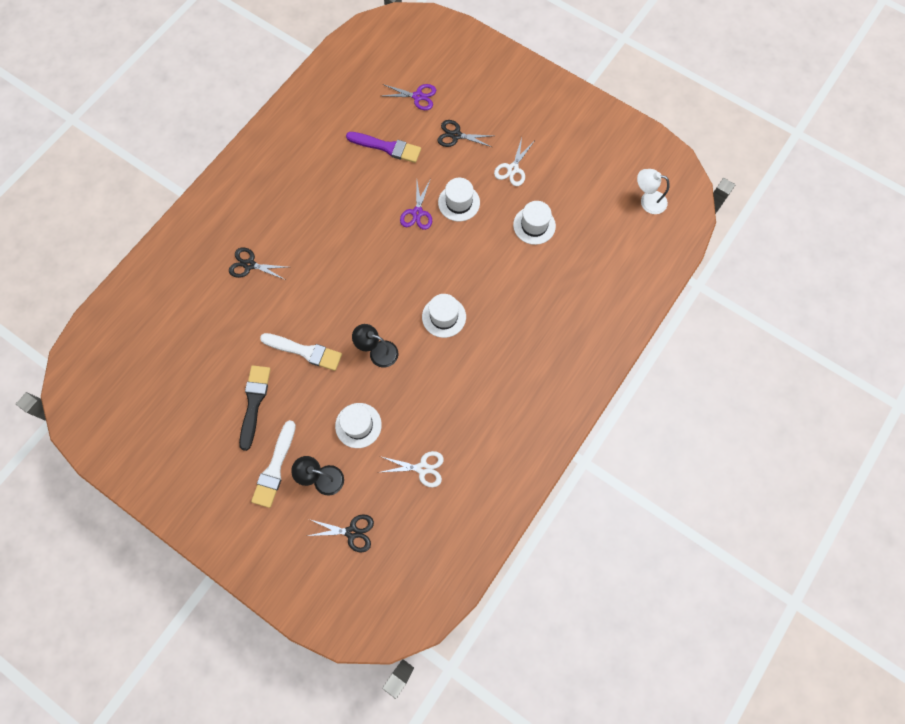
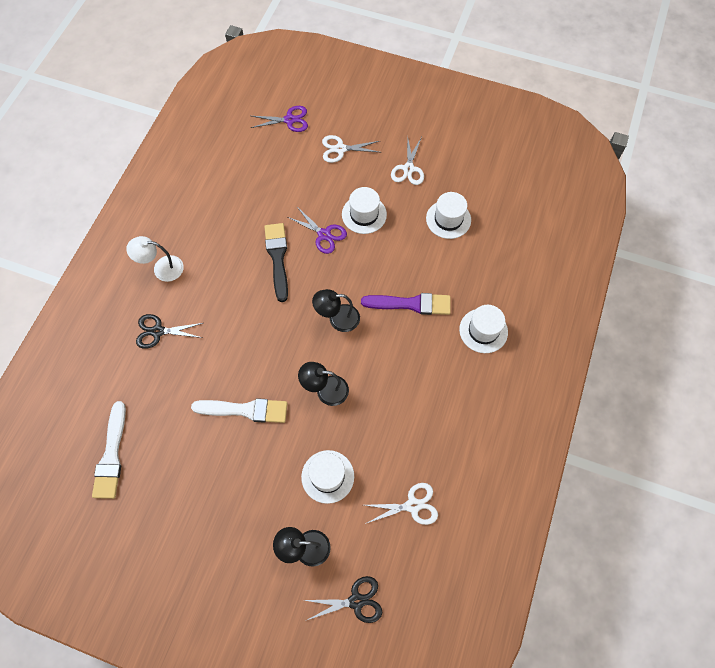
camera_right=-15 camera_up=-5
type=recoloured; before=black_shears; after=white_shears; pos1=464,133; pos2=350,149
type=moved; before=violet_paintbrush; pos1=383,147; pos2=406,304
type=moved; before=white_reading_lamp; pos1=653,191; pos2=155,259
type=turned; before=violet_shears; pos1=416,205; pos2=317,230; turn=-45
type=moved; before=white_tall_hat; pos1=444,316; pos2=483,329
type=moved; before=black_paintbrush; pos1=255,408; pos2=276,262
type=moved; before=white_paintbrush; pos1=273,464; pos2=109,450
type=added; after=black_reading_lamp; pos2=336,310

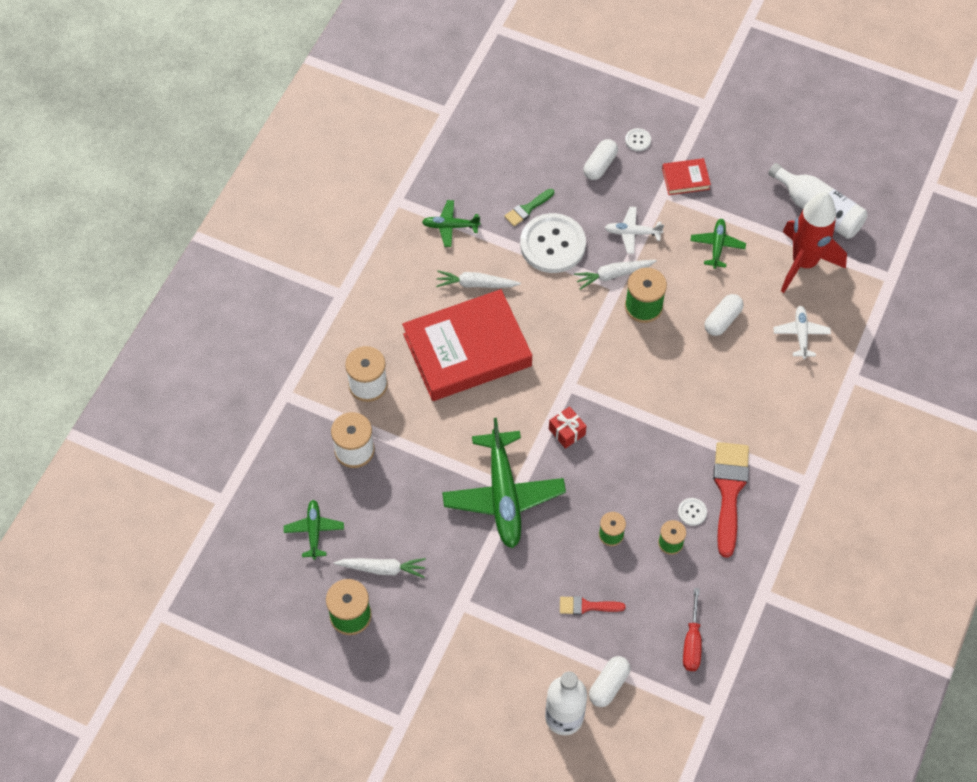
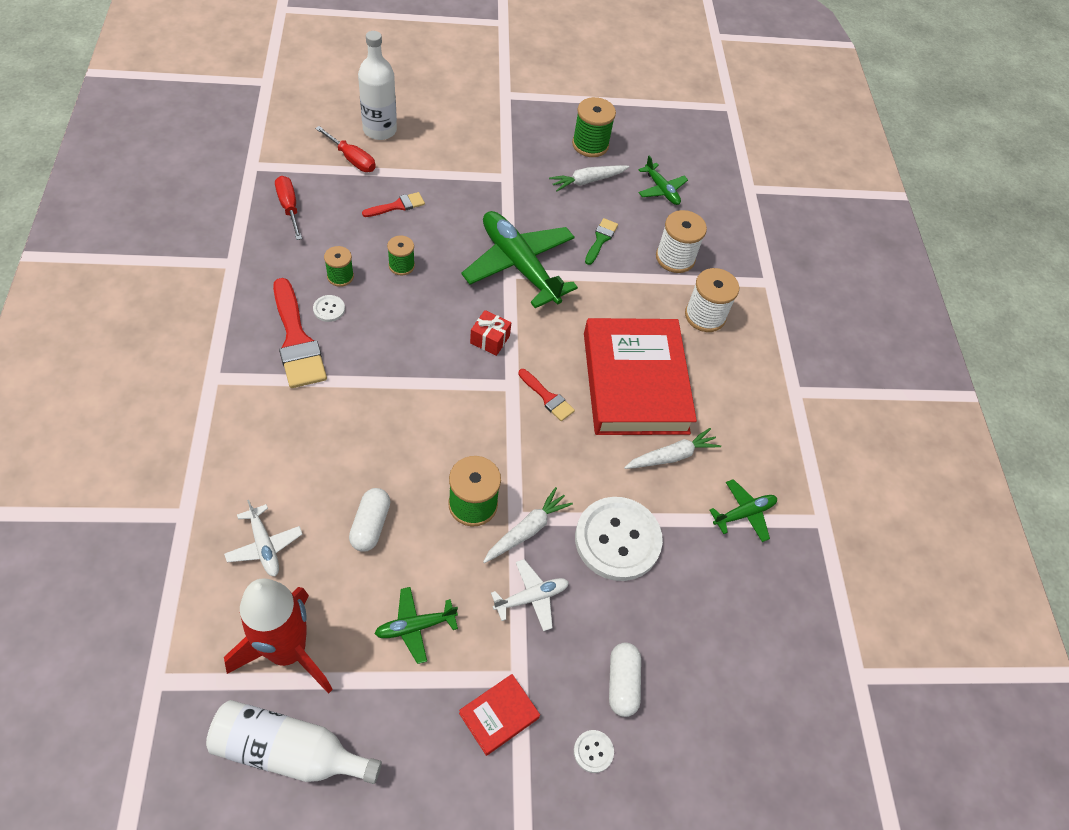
camera_right=145 camera_up=-5
type=moved; before=emerald_paintbrush; pos1=529,207; pos2=601,241
type=turned; before=emerald_toy_plane; pos1=718,244; pos2=416,625; turn=90
type=turned; before=crimson_hardcover; pos1=467,345; pos2=640,376; turn=-45
type=replaced; before=white_pill; after=crimson_flat_screwdriver; pos1=609,681; pos2=345,149
type=added; after=crimson_paintbrush; pos2=546,395

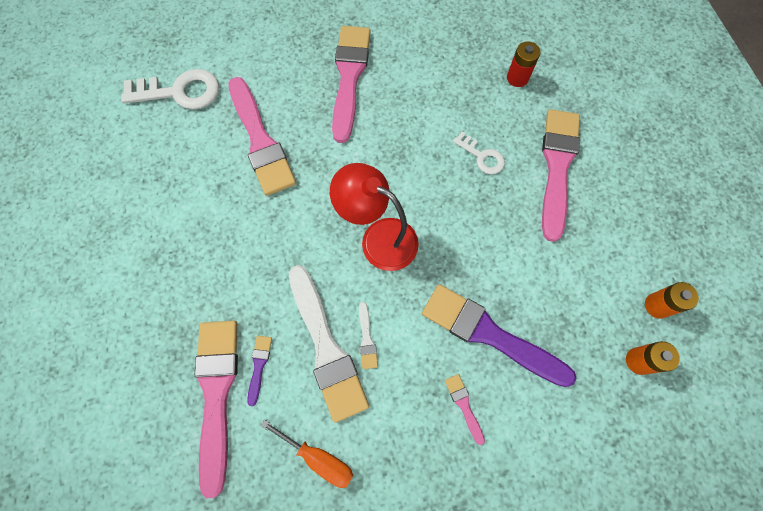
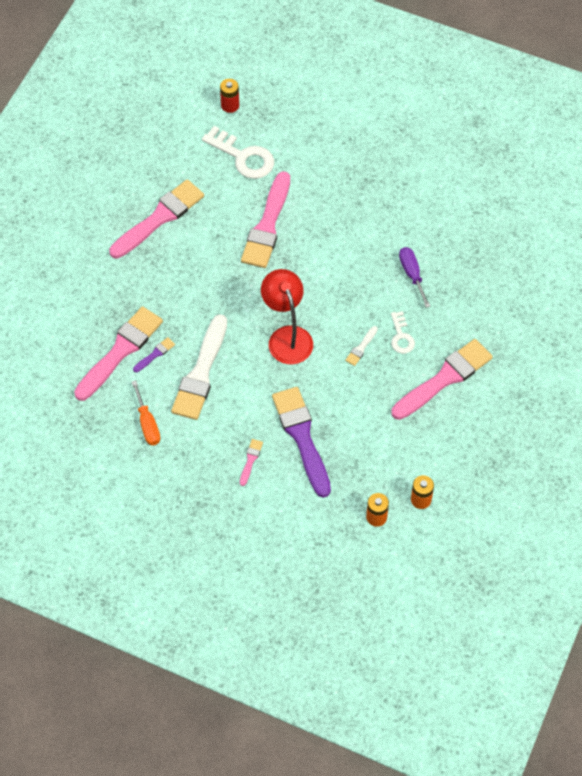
camera_right=40 camera_up=-10
type=moved; before=rose-pink_paintbrush; pos1=351,84; pos2=156,219
type=moved; before=crimson_power_cell; pos1=524,64; pos2=229,96
type=moved; before=white_paintbrush; pos1=368,335; pos2=361,346
type=added; after=violet_flat_screwdriver; pos2=414,277

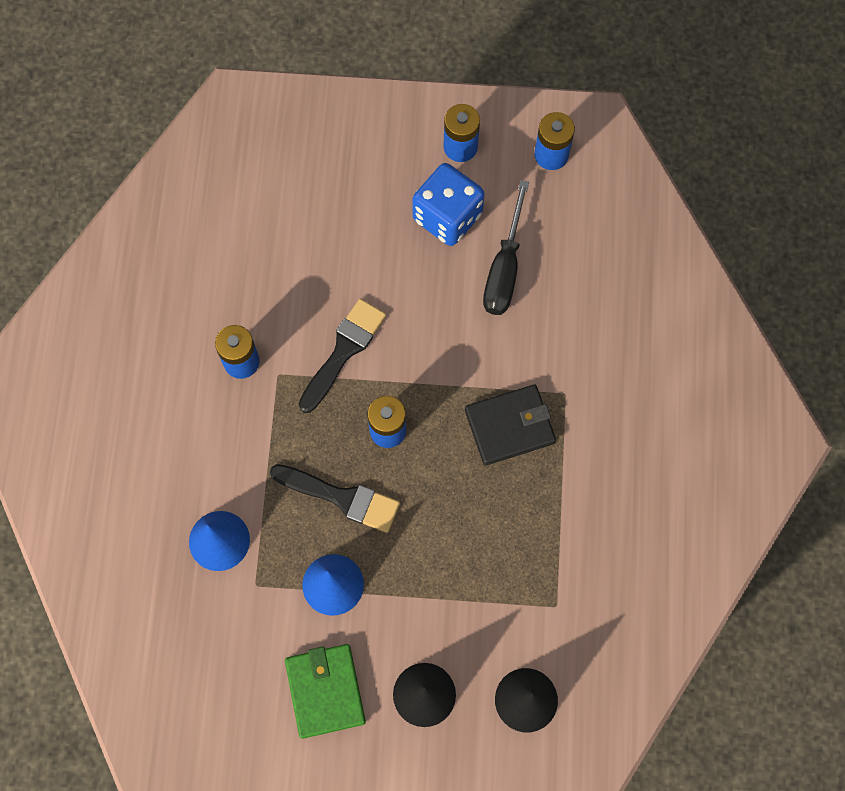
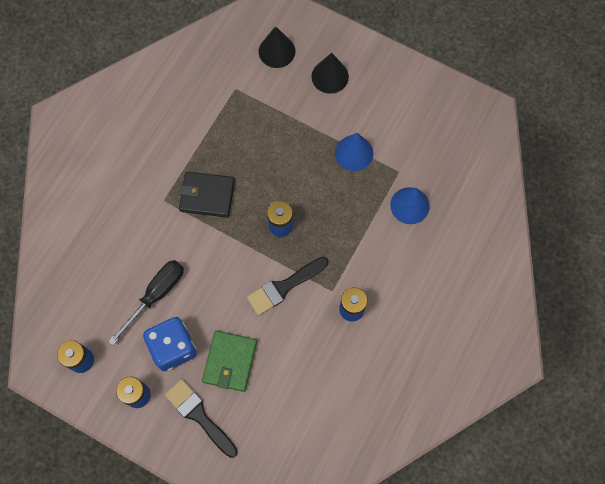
camera_right=-155 camera_up=0
type=moved; before=black_paintbrush; pos1=335,498; pos2=201,418
type=moved; before=emerald_billfold; pos1=325,691; pos2=229,361

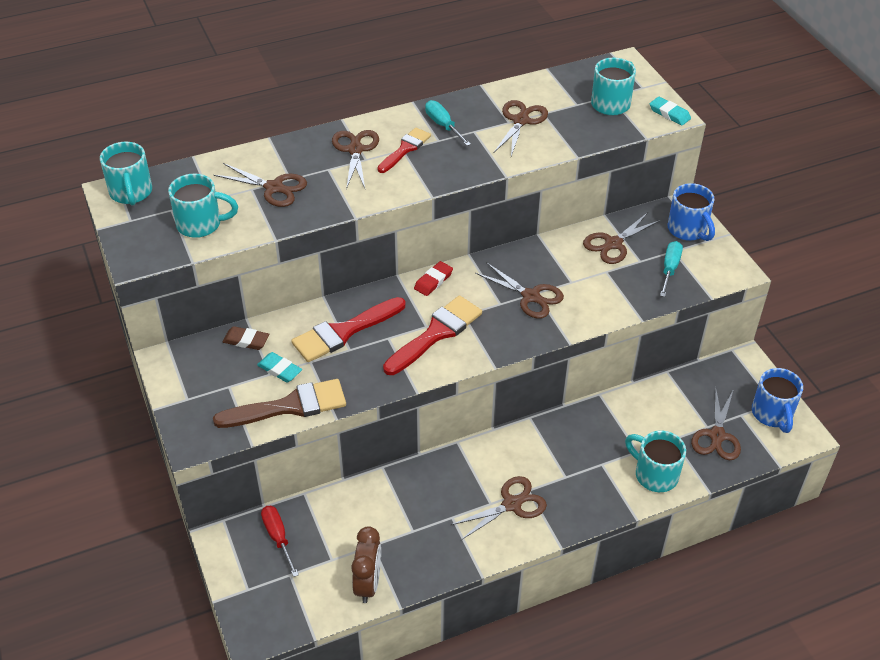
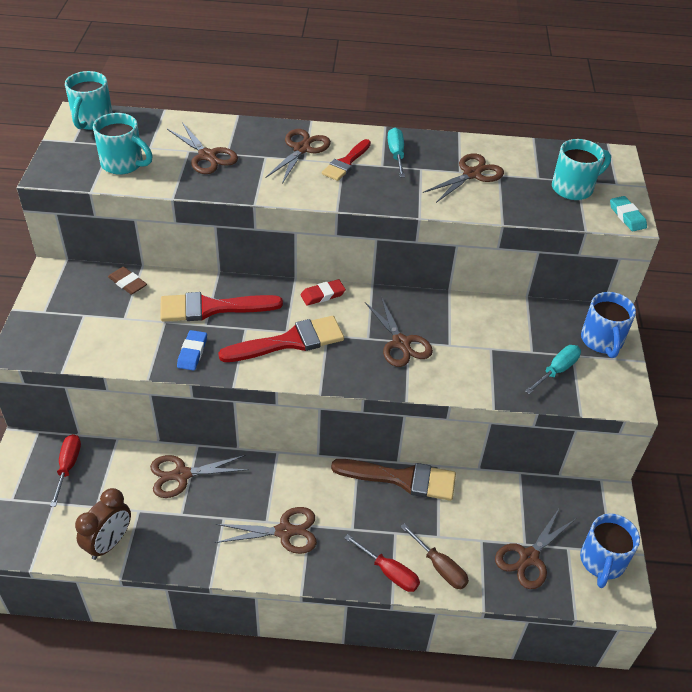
camera_right=25 camera_up=0
type=turned; before=crimson_paintbrush; pos1=404,150; pos2=346,160; turn=150
type=moved; before=dark_brown_shears; pos1=622,238; pos2=199,476
type=removed; before=turquoise_eraser; pos1=279,367
type=moved; before=dark_brown_paintbrush; pos1=279,403; pos2=393,480
type=replaced; before=turquoise_tea_mug; after=dark_brown_flat_screwdriver; pos1=655,461; pos2=435,556
type=added; after=cobalt_eraser; pos2=192,350
type=added; after=crimson_flat_screwdriver; pos2=382,563

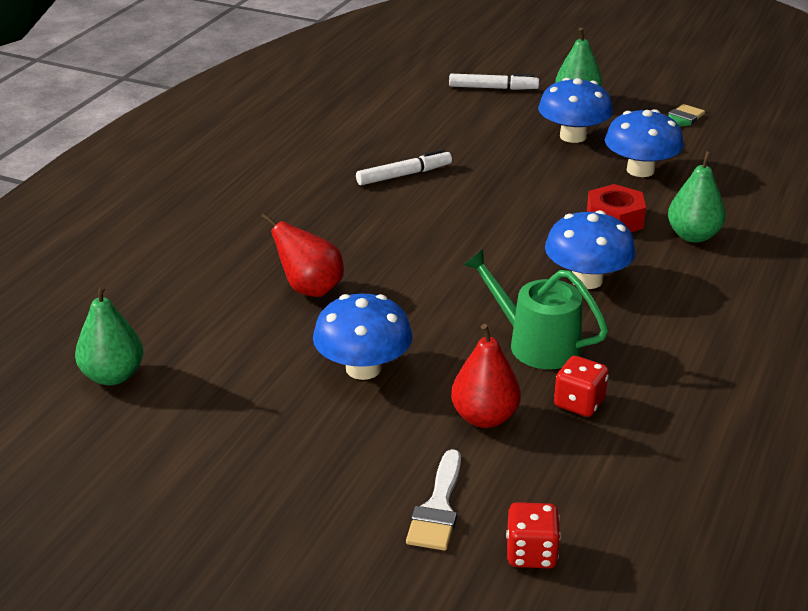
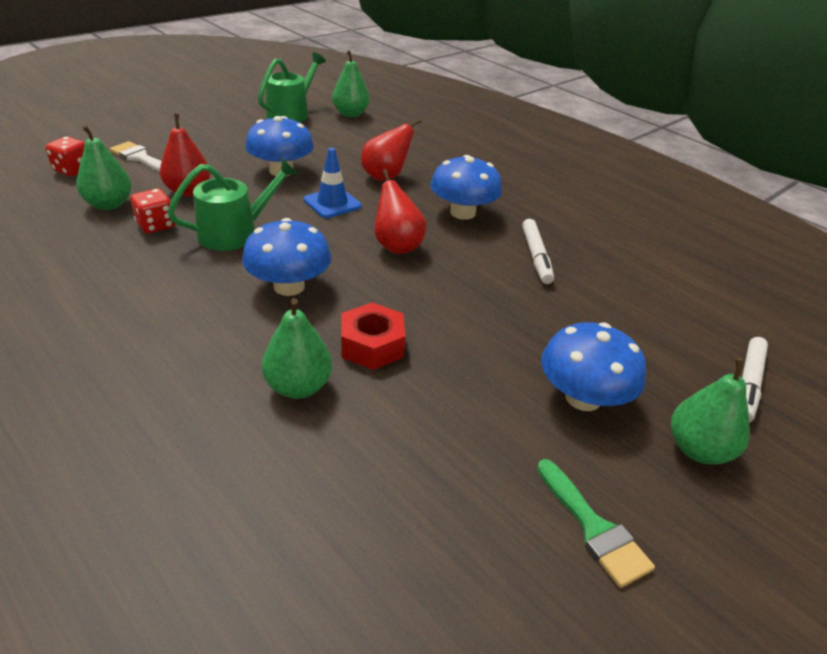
camera_right=110 camera_up=5
type=moved; before=cobalt_fungus; pos1=644,143; pos2=466,187
type=added; after=emerald_watering_can; pos2=292,87
type=added; after=emerald_toy_pear; pos2=104,167
type=added; after=cobalt_safety_cone; pos2=332,183
type=added; after=crimson_toy_pear; pos2=400,211

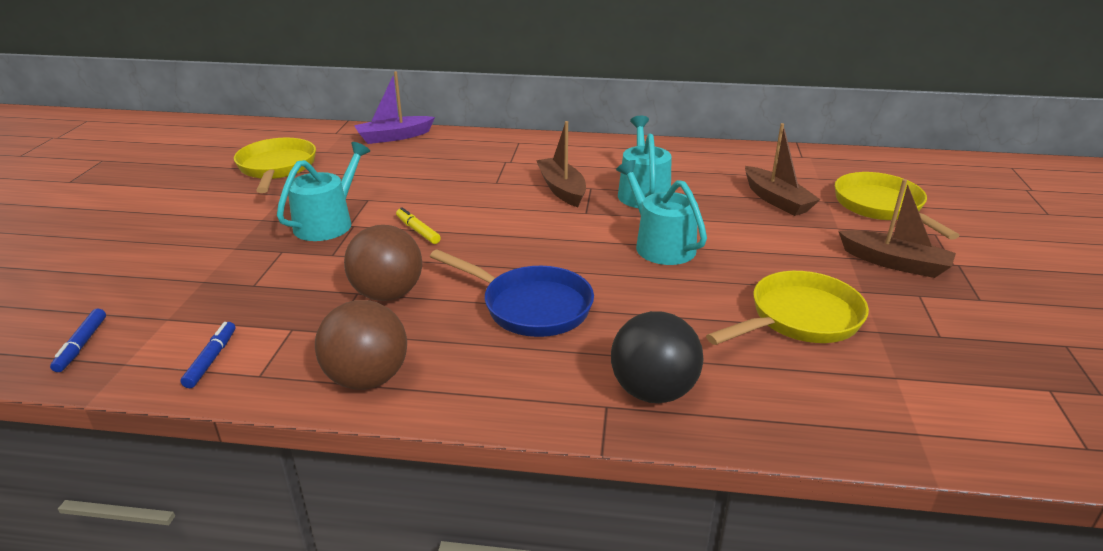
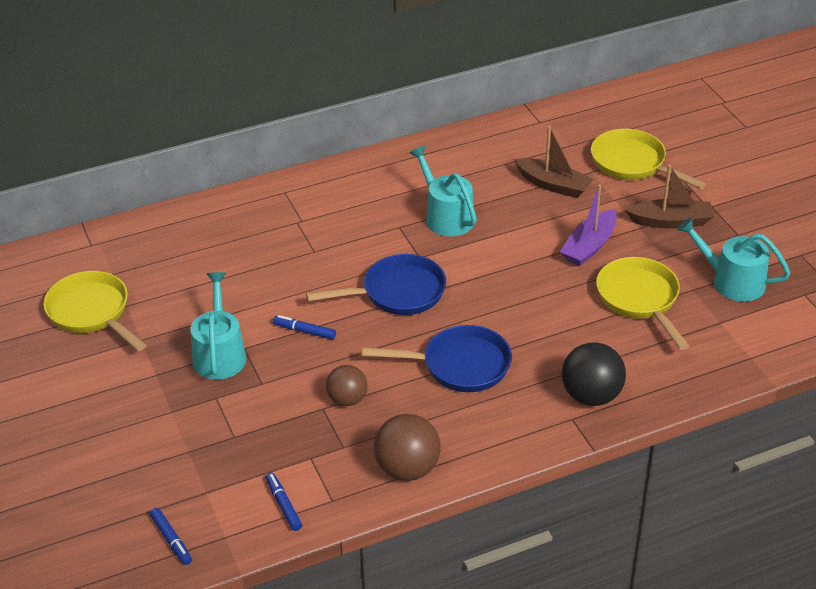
camera_right=-30 camera_up=10
type=moved; before=violet_toy_boat; pos1=394,107; pos2=588,225
type=removed; before=dark_brown_toy_boat; pos1=561,164
type=moved; before=turquoise_watering_can; pos1=661,212; pos2=733,259
type=recoloured; before=bright_yellow_marker_pen; after=cobalt_marker_pen; pos1=418,225; pos2=304,327
type=resized; before=dark_brown_sphere; pos1=383,263; pos2=346,385; scale=0.65
type=turned; before=bright_yellow_pan; pos1=787,308; pos2=642,303; turn=-45
type=added; after=cobalt_pan; pos2=376,284

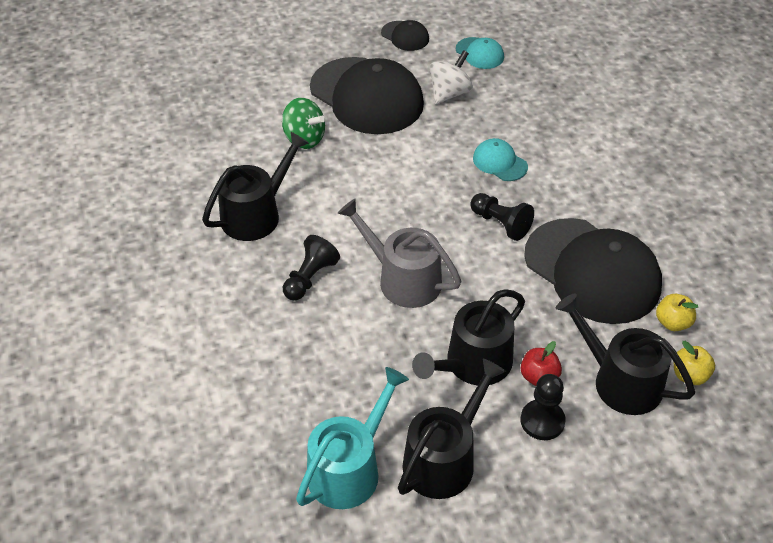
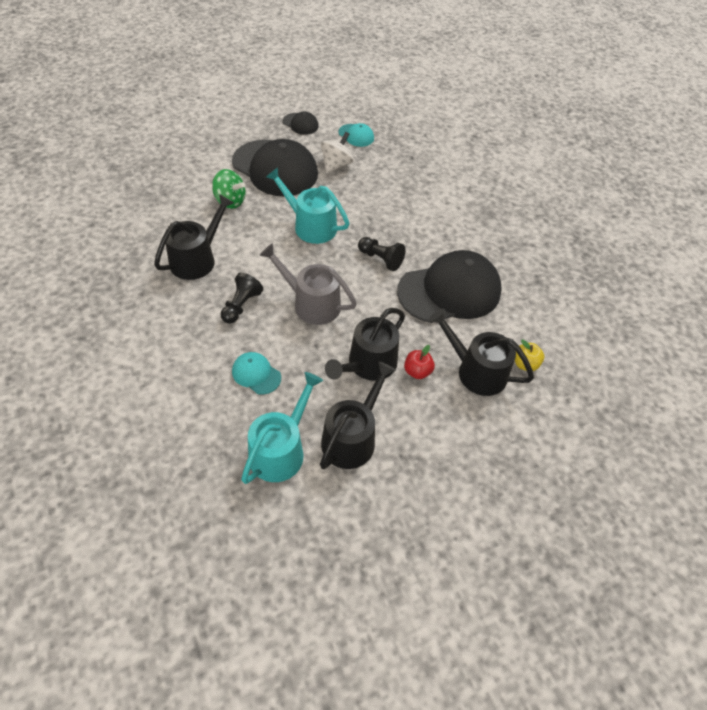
camera_right=-10 camera_up=5
type=moved; before=turquoise_peaked_cap; pos1=500,159; pos2=256,373
type=turned; before=black_peaked_cap; pos1=593,271; pos2=449,286; turn=-60
type=removed; before=bright_yellow_toy_apple; pos1=677,312
type=removed; before=black_pawn; pos1=543,407
type=added; after=turquoise_watering_can; pos2=308,205

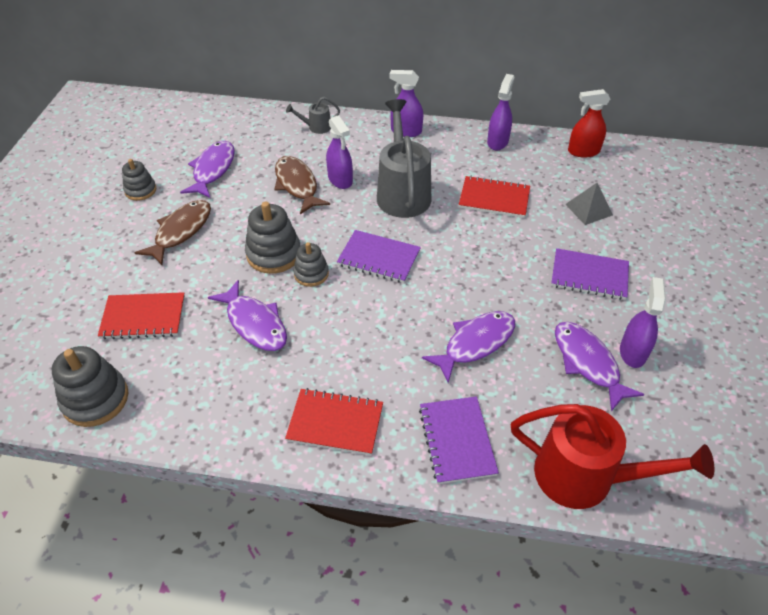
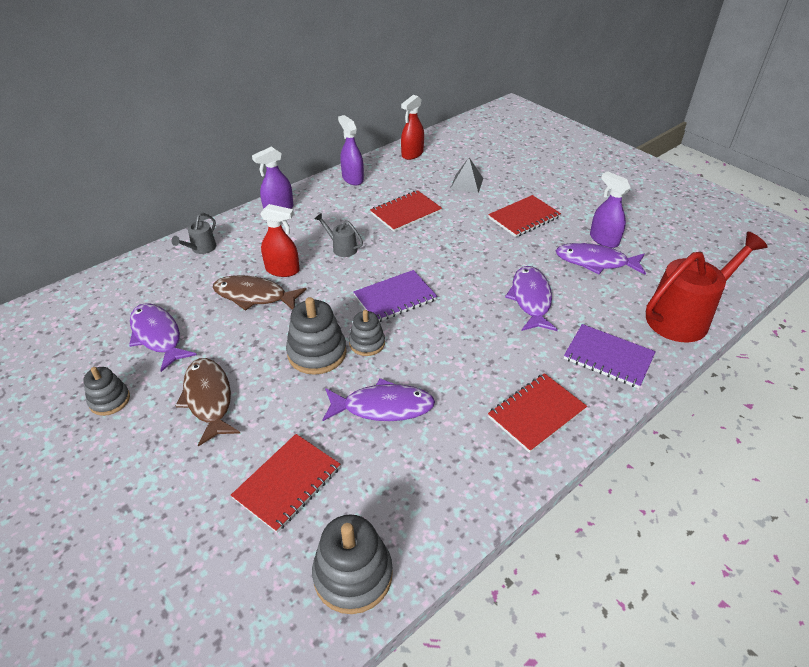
camera_right=-50 camera_up=-5
type=resized; before=ash-grey_watering_can; pos1=404,158; pos2=339,235; scale=0.45
type=recoloured; before=violet_spray_bottle; after=crimson_spray_bottle; pos1=339,152; pos2=280,240
type=recoloured; before=violet_notepad; after=crimson_notepad; pos1=590,274; pos2=524,216

